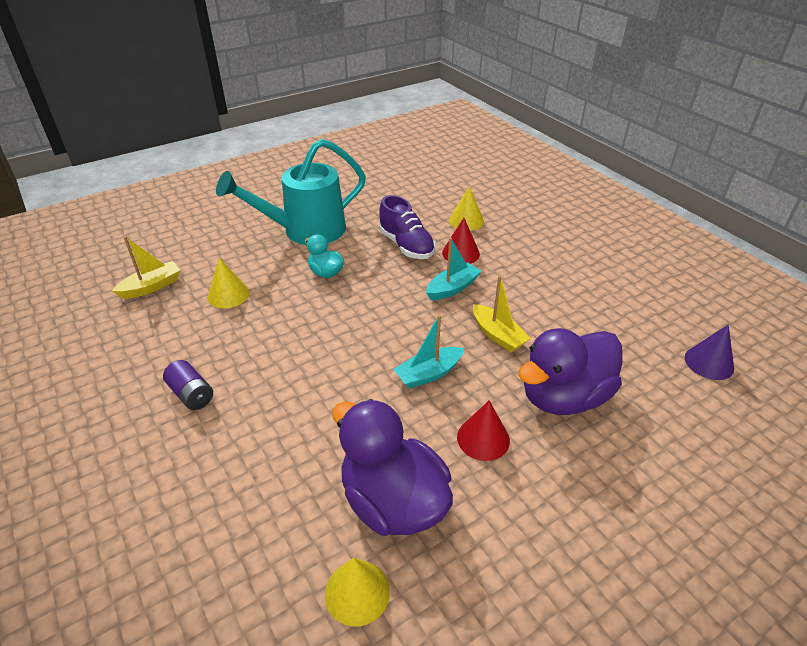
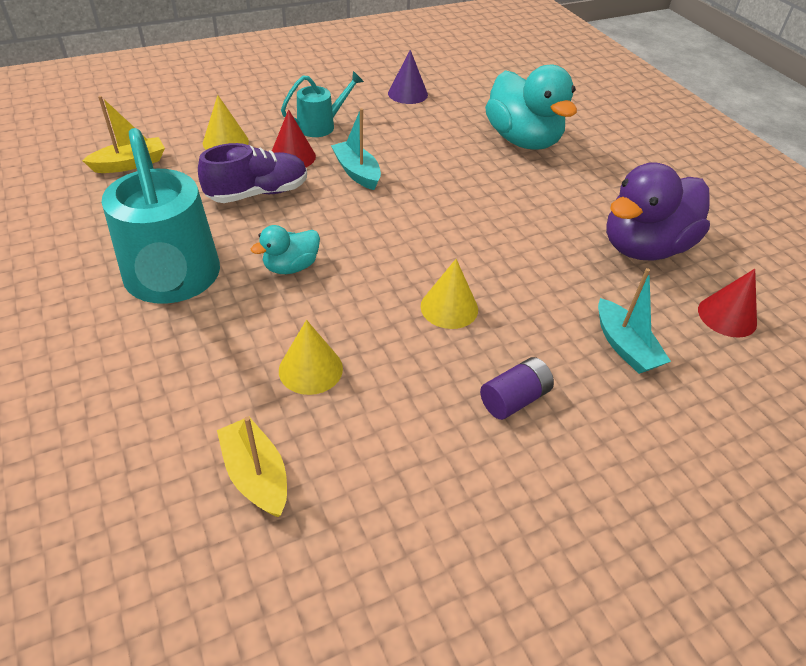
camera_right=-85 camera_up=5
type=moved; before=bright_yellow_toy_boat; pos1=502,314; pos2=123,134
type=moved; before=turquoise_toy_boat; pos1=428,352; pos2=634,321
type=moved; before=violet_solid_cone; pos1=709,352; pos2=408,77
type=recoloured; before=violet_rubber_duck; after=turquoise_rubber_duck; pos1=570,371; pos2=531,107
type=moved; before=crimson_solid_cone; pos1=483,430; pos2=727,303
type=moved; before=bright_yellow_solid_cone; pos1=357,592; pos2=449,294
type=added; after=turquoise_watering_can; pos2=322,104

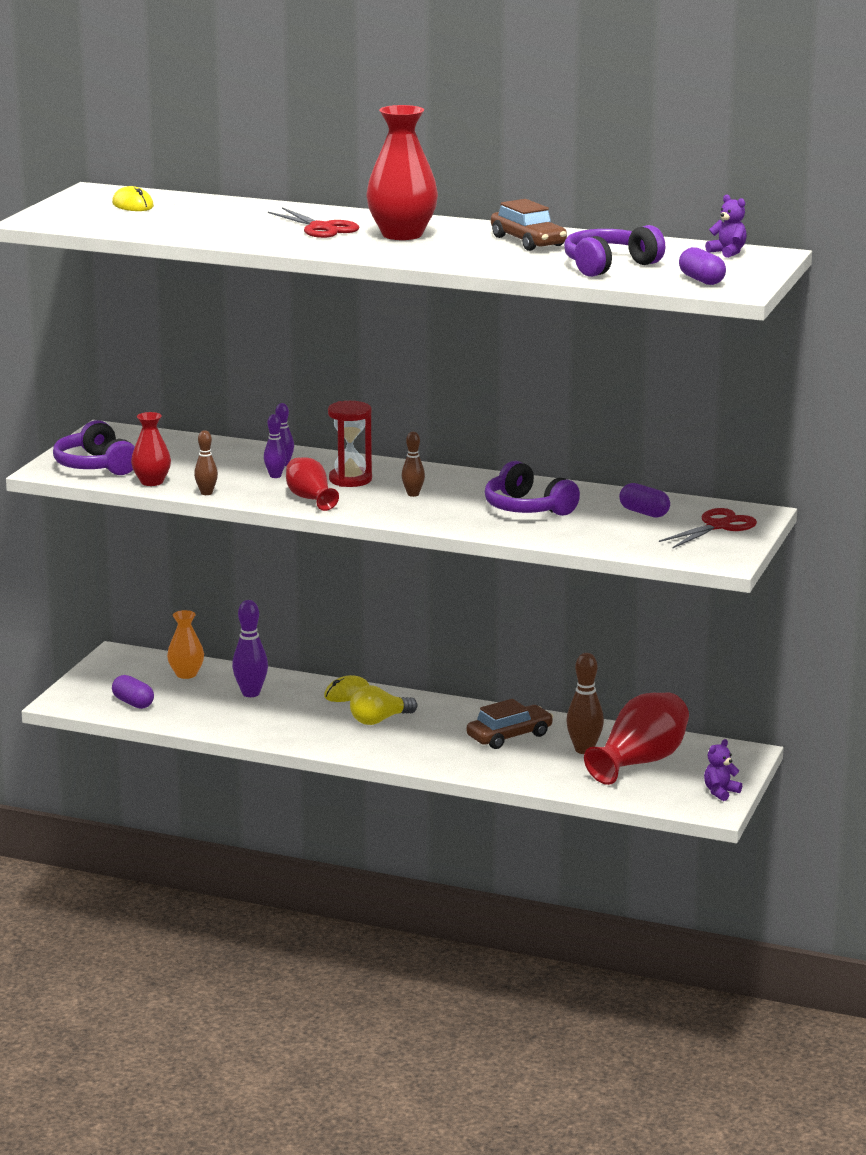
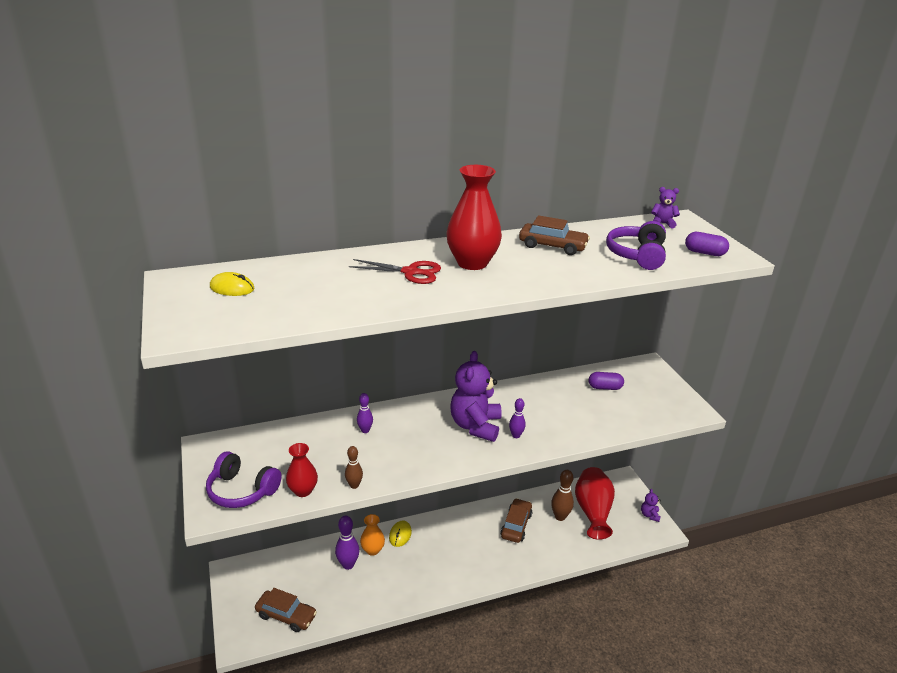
camera_right=-40 camera_up=10
type=removed; before=crimson_sand_timer; pos1=350,444
type=moved; before=violet_bowling_pin; pos1=275,446; pos2=517,418
type=replaced; before=dark_brown_bowling_pin; after=violet_teddy; pos1=413,464; pos2=476,396
type=removed; before=crimson_vase; pos1=312,484
type=removed; before=violet_headset; pos1=532,488
type=removed; before=crimson_shears; pos1=708,528
type=moved; before=orange-coloured_vase; pos1=185,644; pos2=372,535
type=replaced; before=violet_pill; after=dark_brown_toy_car; pos1=133,692; pos2=286,610
type=removed; before=bright_yellow_lightbulb; pos1=384,705

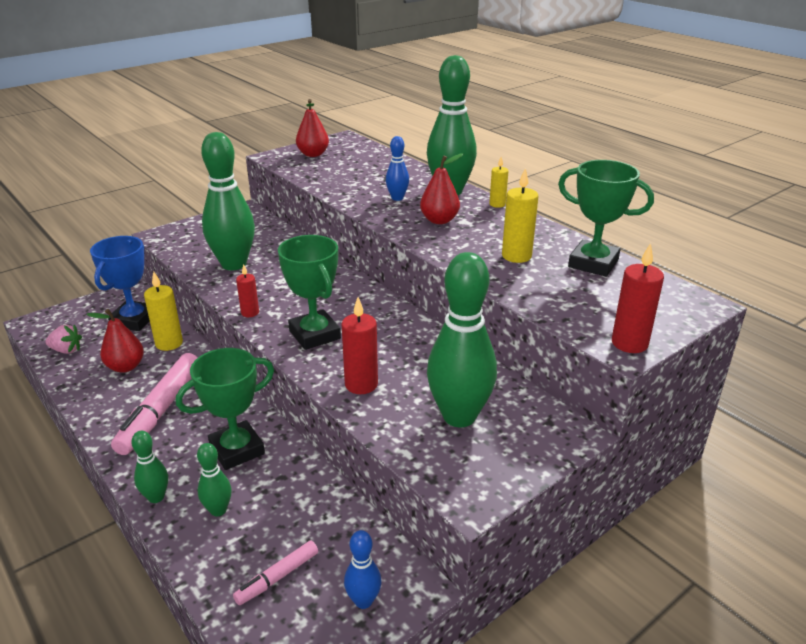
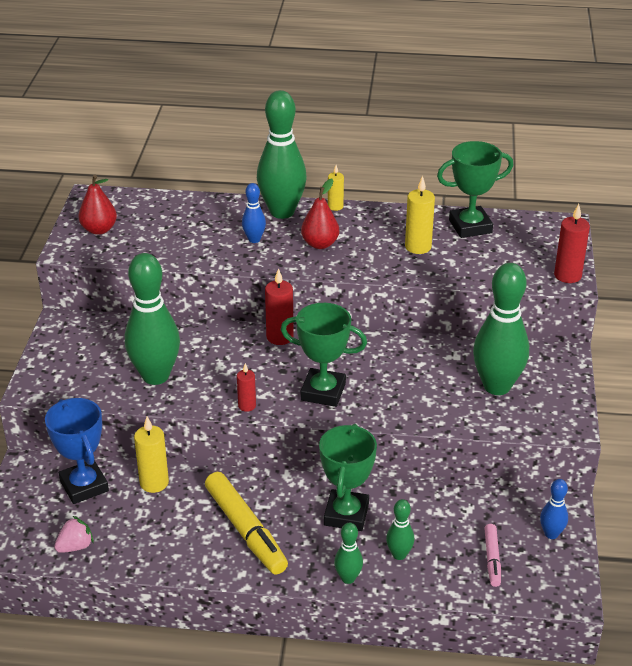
camera_right=-45 camera_up=5
type=moved; before=crimson_candle; pos1=359,345; pos2=279,306
type=removed; before=crimson_toy_pear; pos1=115,341
type=recoloured; before=rose-pink_marker_pen; after=bright_yellow_marker_pen; pos1=154,404; pos2=246,523

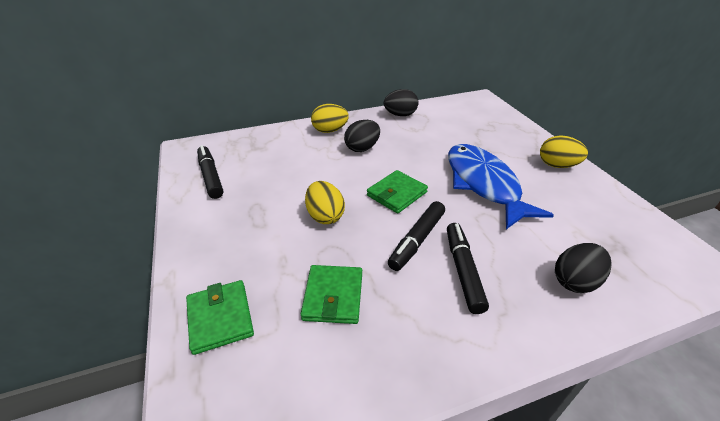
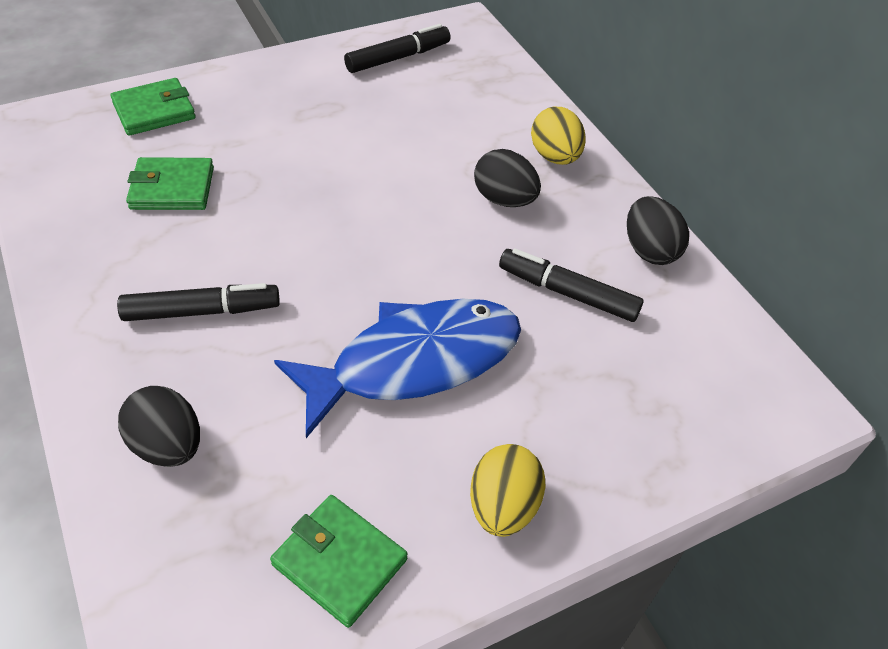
camera_right=80 camera_up=10
type=moved; before=emerald_billfold; pos1=397,192; pos2=339,561
type=removed; before=bright_yellow_toy_egg; pos1=325,202
type=moved; before=black_marker_pen; pos1=416,236; pos2=571,285

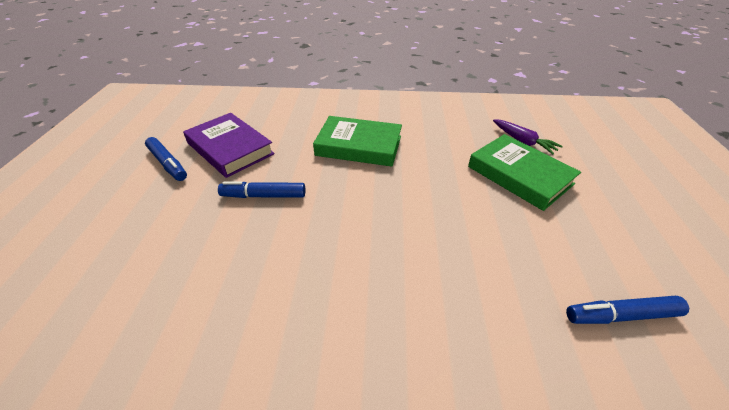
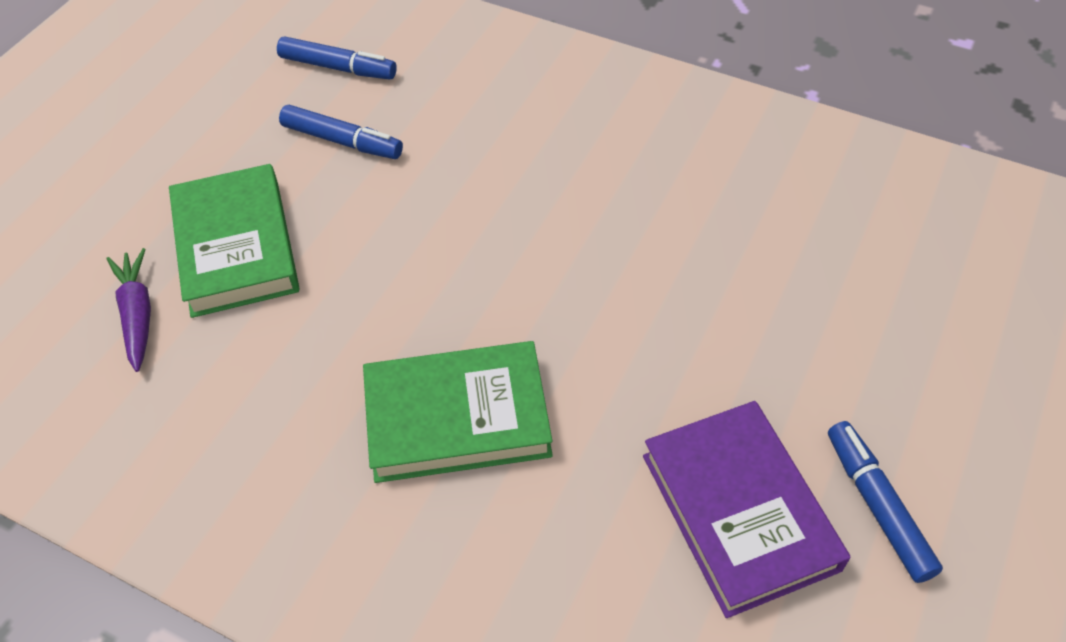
camera_right=-155 camera_up=10
type=turned; before=emerald_hardcover; pos1=357,141; pos2=458,412; turn=-45
type=moved; before=cobalt_marker_pen; pos1=261,190; pos2=341,132

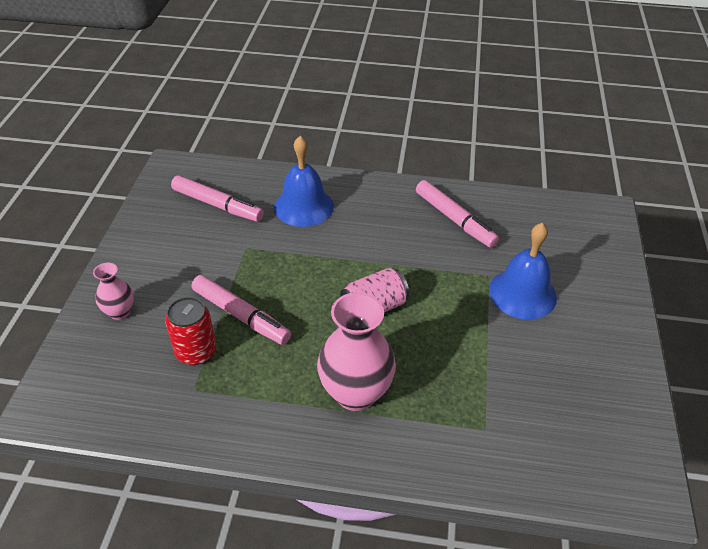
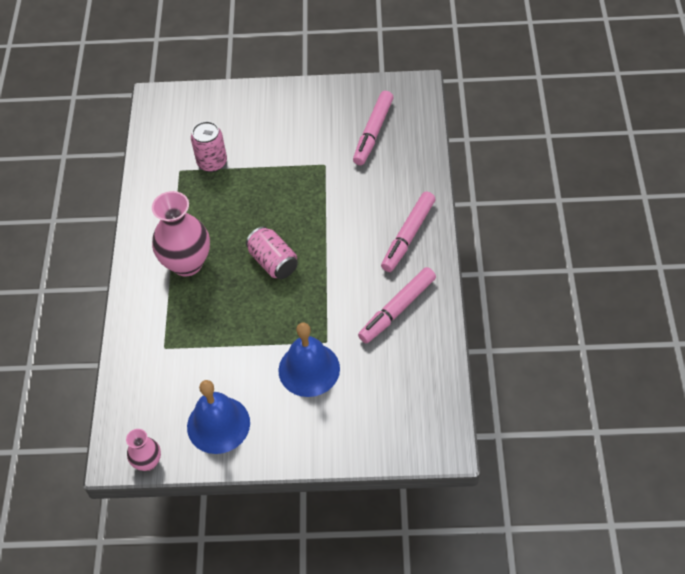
camera_right=85 camera_up=10
type=moved; before=cobalt_bell; pos1=304,181; pos2=218,417
type=moved; before=rose-pink_vase; pos1=113,291; pos2=143,450
type=moved; before=rose-pink_marker_pen; pos1=241,310; pos2=408,232
type=recoloured; before=crimson_can; after=rose-pink_can; pos1=190,331; pos2=209,146

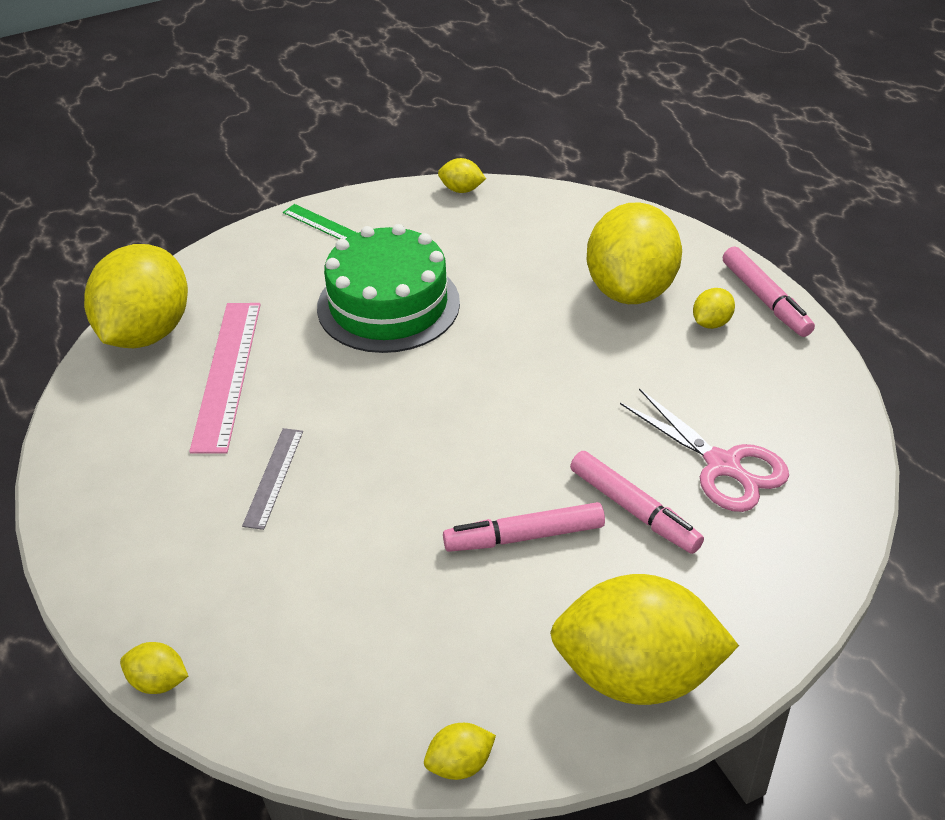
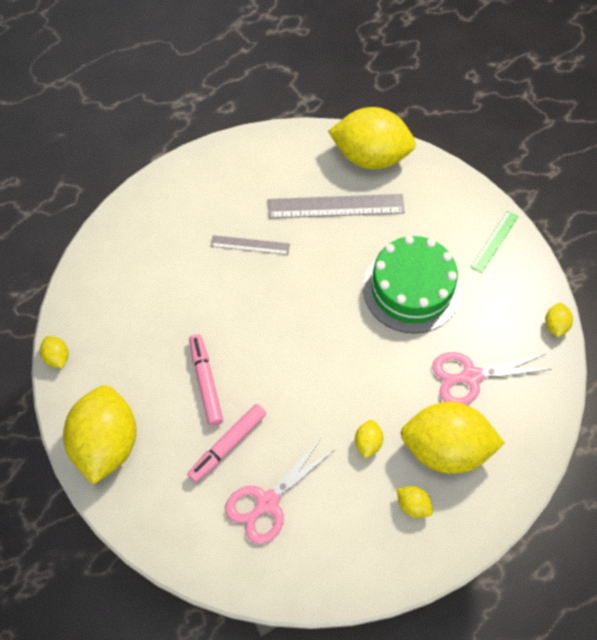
camera_right=85 camera_up=20
type=removed; before=rose-pink_marker_pen; pos1=769,291
type=recoloured; before=rose-pink_ruler; after=ash-grey_ruler; pos1=225,378; pos2=336,206
type=moved; before=bright_yellow_toy_lemon; pos1=154,668; pos2=369,439
type=added; after=rose-pink_shears; pos2=492,378

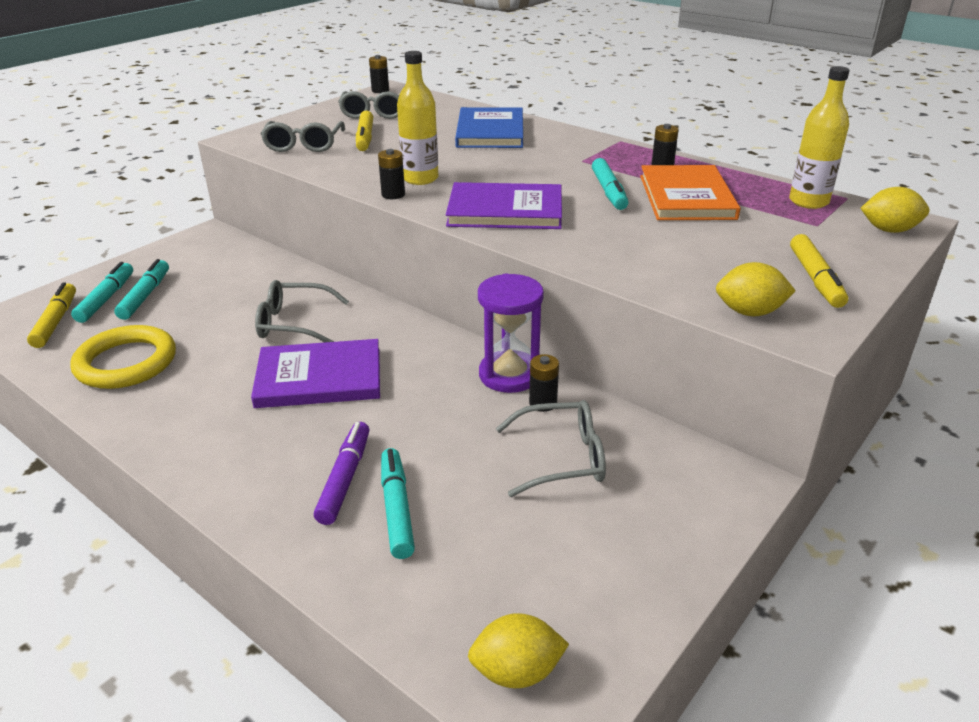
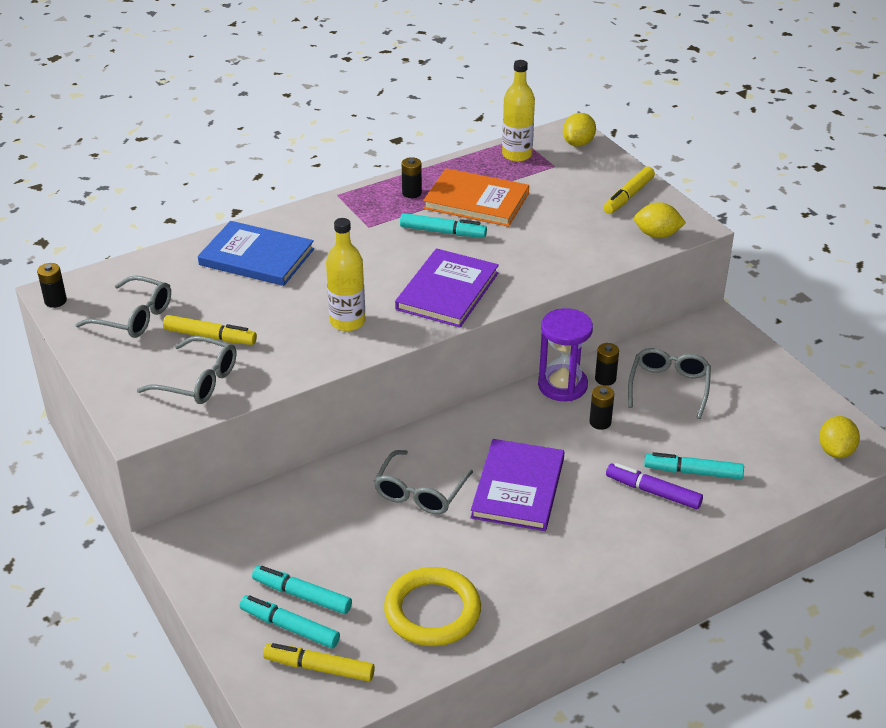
camera_right=-70 camera_up=5
type=moved; before=black_power_cell; pos1=391,174; pos2=601,408
type=turned; before=bright_yellow_marker_pen; pos1=819,271; pos2=629,190; turn=105
type=turned; before=bright_yellow_toy_lemon; pos1=756,289; pos2=660,220; turn=75

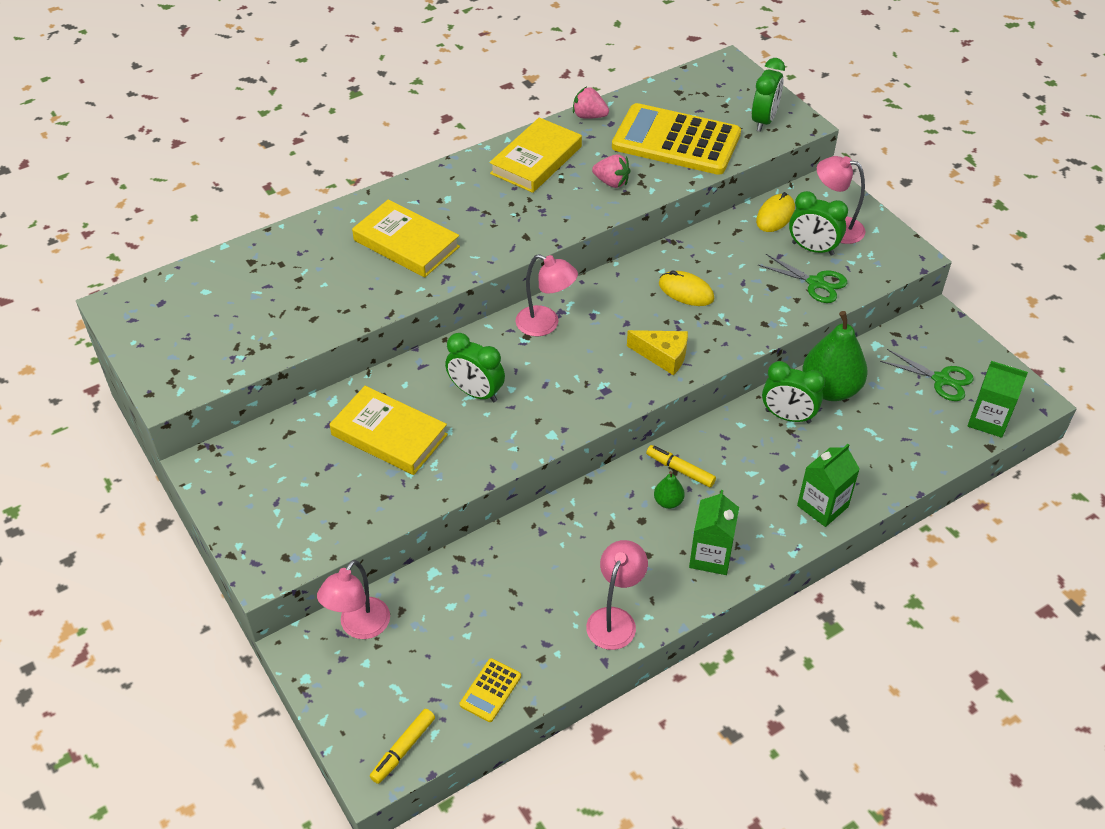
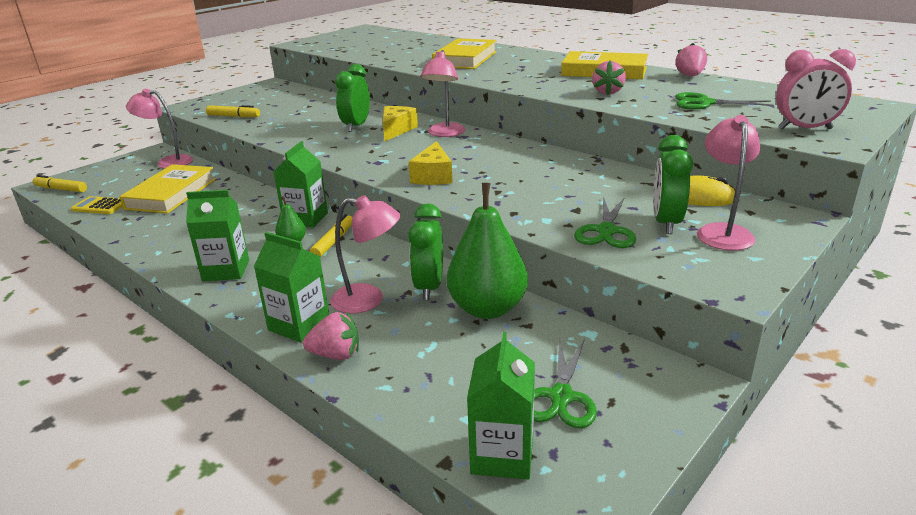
camera_right=75 camera_up=-20
type=recoloured; before=emerald_clock; after=rose-pink_clock; pos1=768,95; pos2=816,89
type=replaced; before=bright_yellow_pocket_calculator; after=emerald_shears; pos1=676,139; pos2=724,101
type=removed; before=bright_yellow_PC_mouse; pos1=686,288
type=moved; before=bright_yellow_hardcover; pos1=388,430; pos2=167,189
type=moved; before=rose-pink_reading_lamp; pos1=617,595; pos2=365,254
type=added; after=bright_yellow_marker_pen; pos2=233,111
type=added; after=bright_yellow_piece_of_cheese; pos2=400,124
type=added; after=emerald_milk_carton; pos2=301,184
type=added; after=rose-pink_strawberry; pos2=331,336

